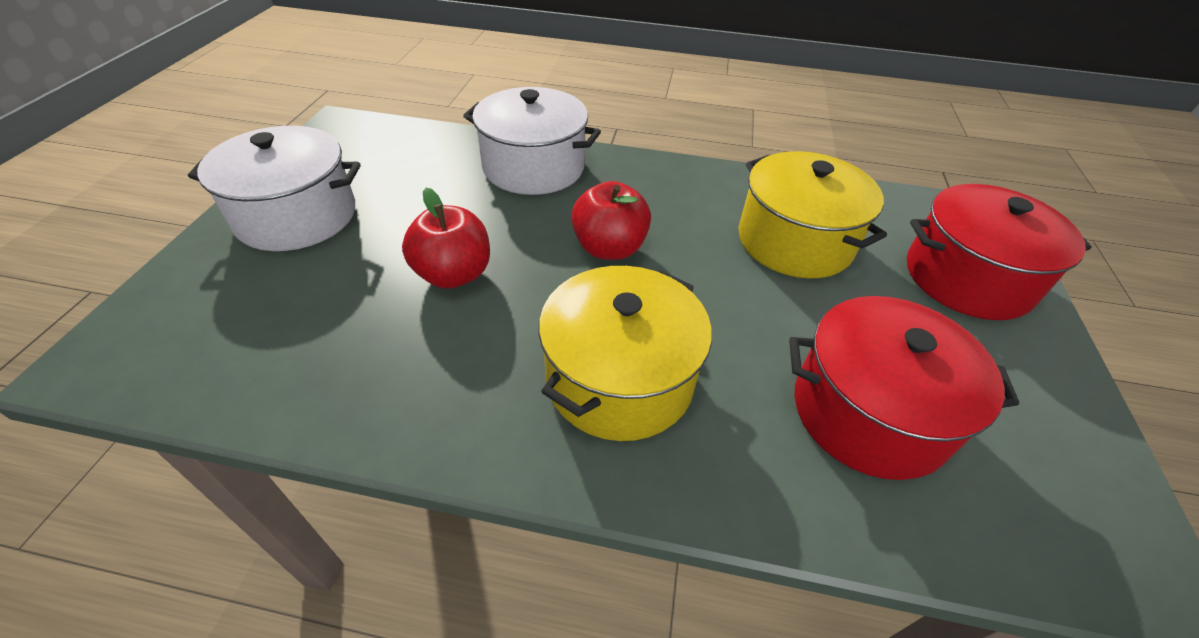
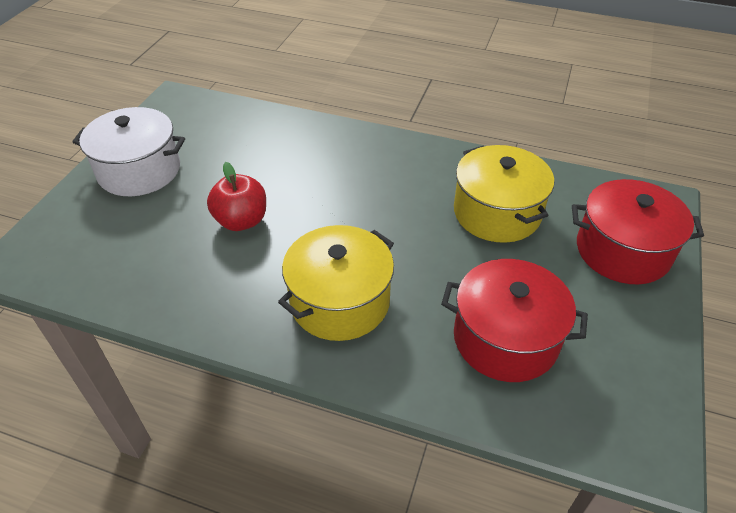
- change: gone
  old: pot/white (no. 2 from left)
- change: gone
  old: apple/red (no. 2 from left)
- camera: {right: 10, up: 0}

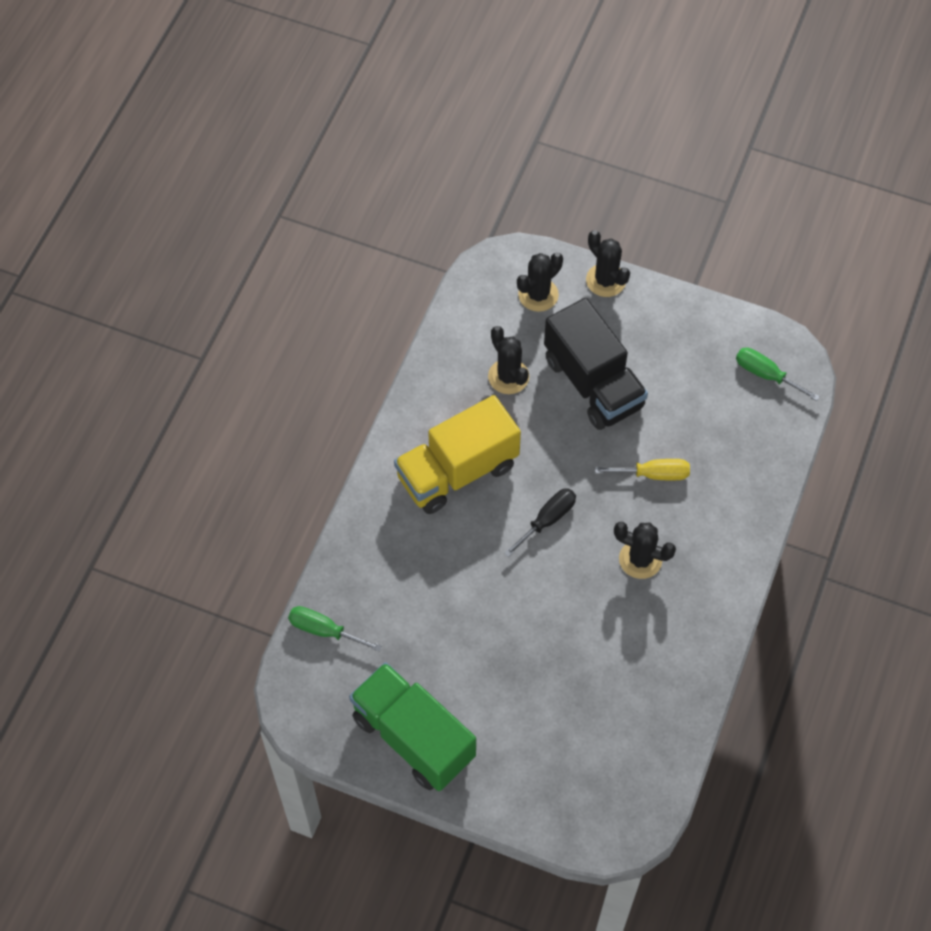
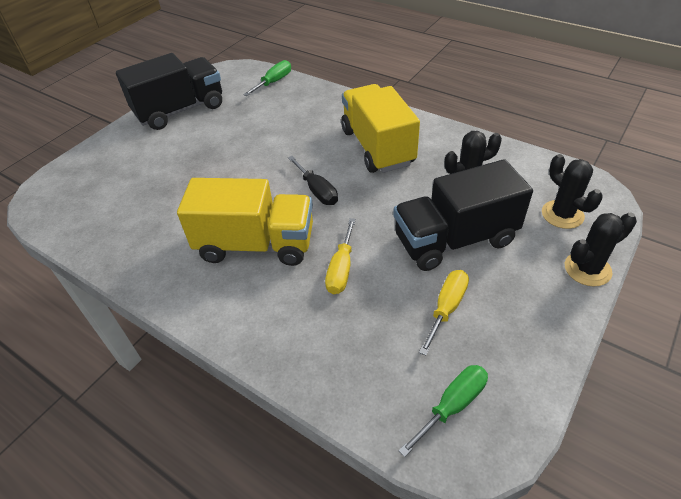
- change: new
  new: screwdriver/yellow (no. 2 from left)
- change: swapped
  old: cactus/black (no. 4 from left)
  new: truck/yellow (no. 1 from left)
- change: repainted
  old: truck/green
  new: truck/black (no. 1 from left)
- camera: {right: 105, up: -15}

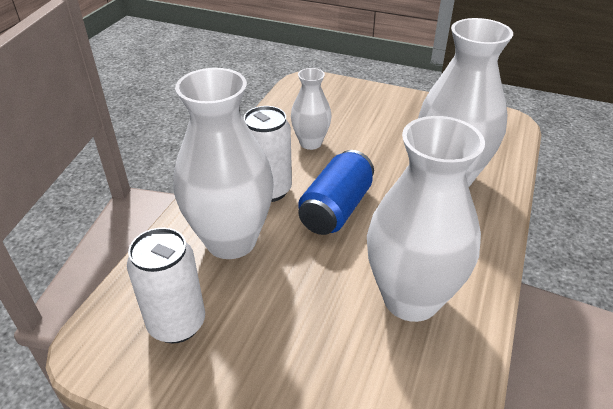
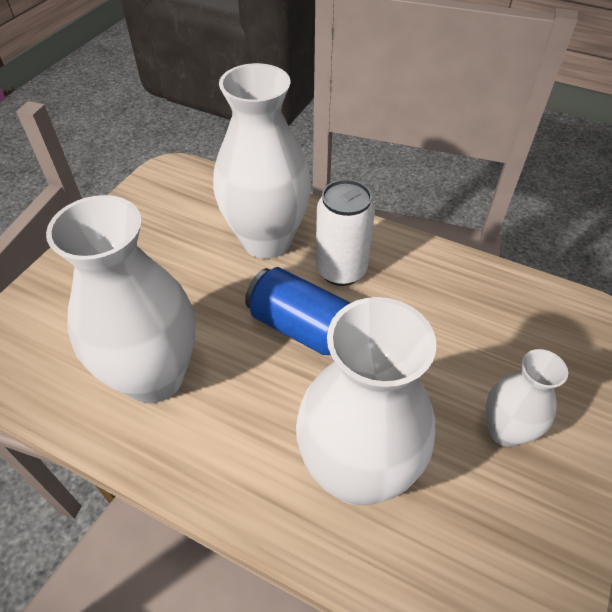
- change: gone
  old: can/white (no. 1 from left)
- change: shifted
  old: vase/white (no. 2 from left in the first image)
  new: vase/white (no. 4 from left)
- camera: {right: 95, up: 10}

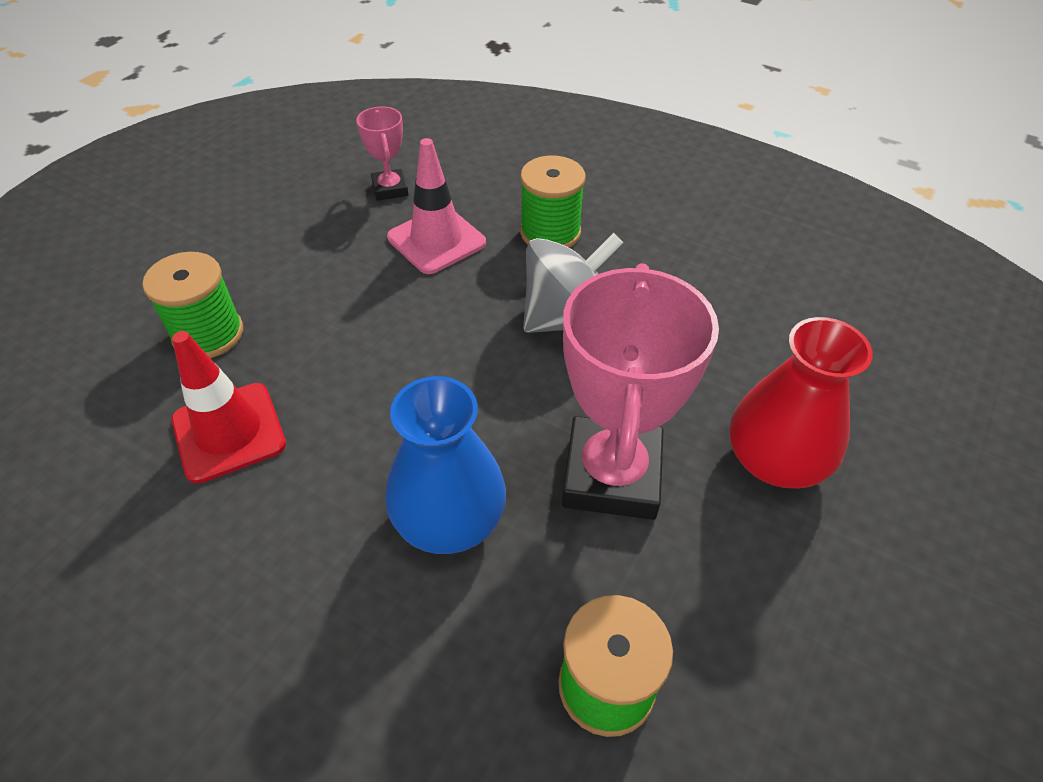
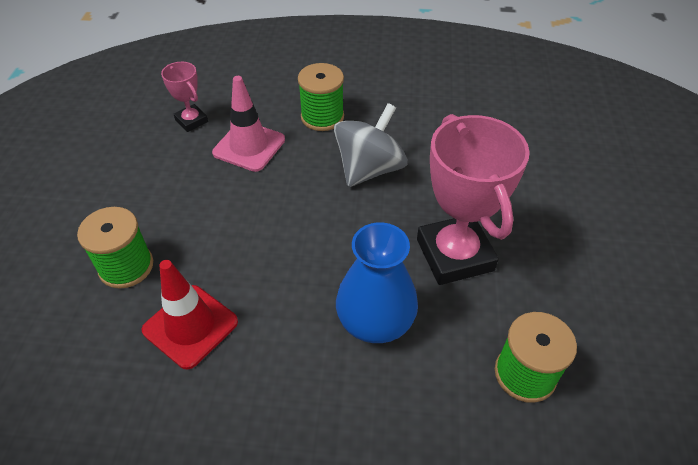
- change: gone
  old: vase/red
- camera: {right: -25, up: 0}

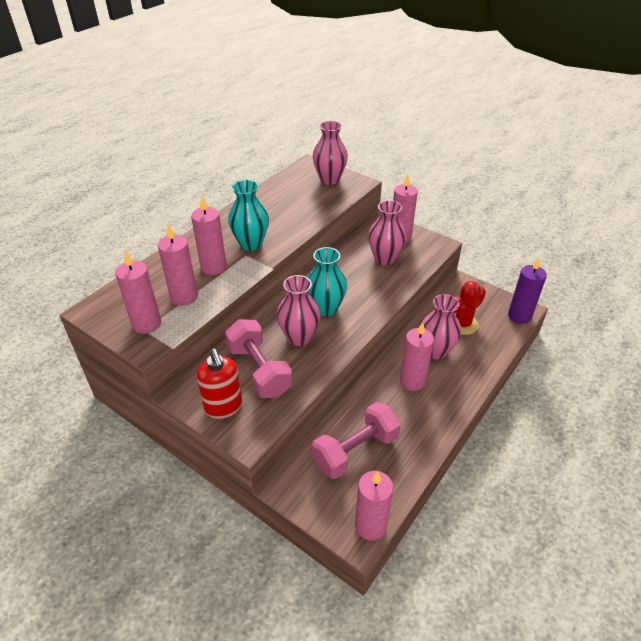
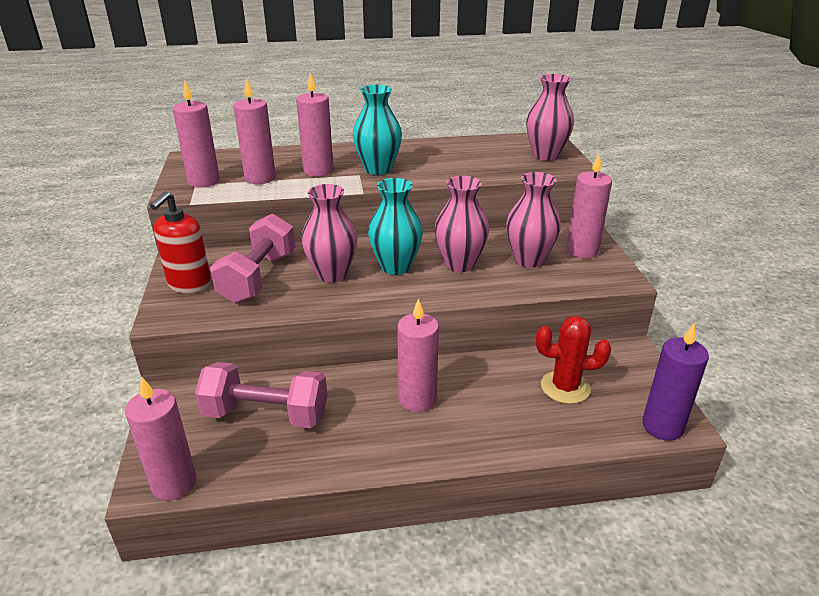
- change: shifted
  old: vase/pink (no. 4 from left in the first image)
  new: vase/pink (no. 2 from left)
- camera: {right: 45, up: -10}

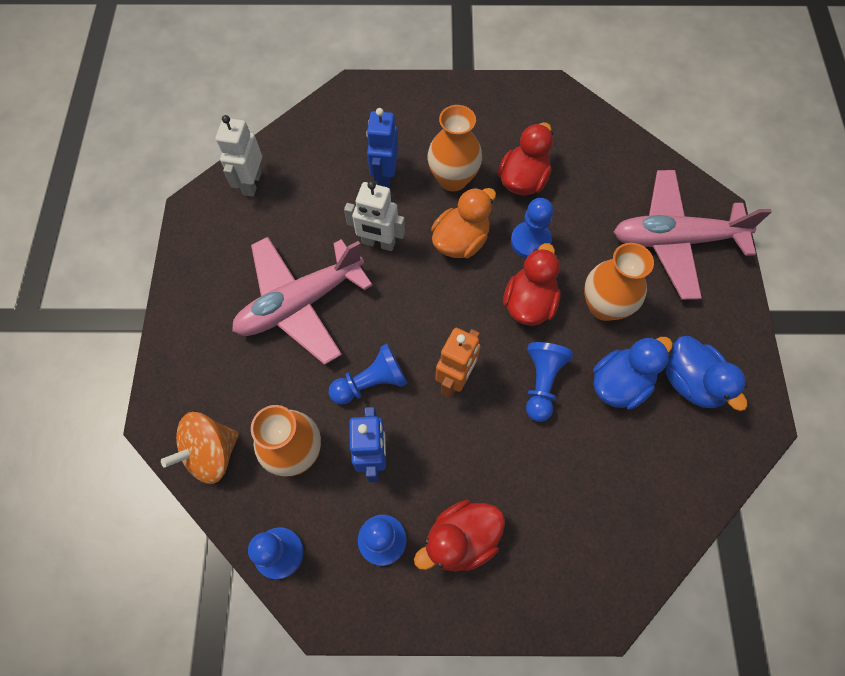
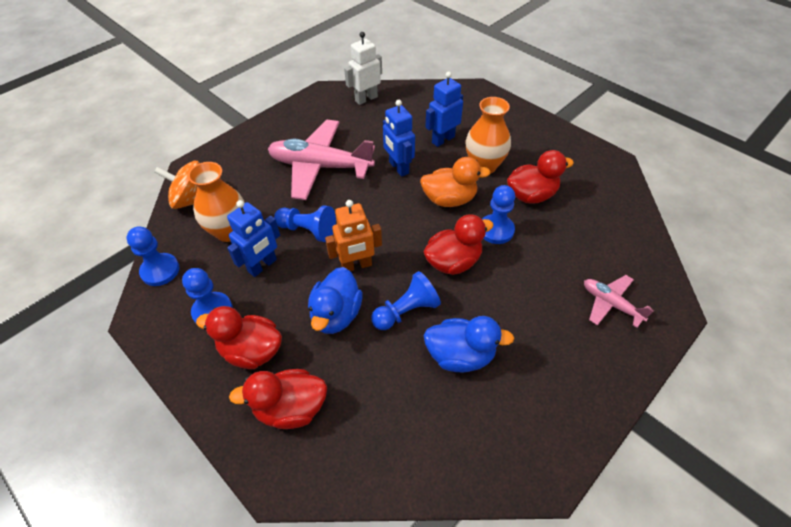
- change: gone
  old: vase/orange (no. 3 from left)
- change: new
  new: duck/red (no. 2 from left)
- change: shifted
  old: duck/blue (no. 2 from left in the first image)
  new: duck/blue (no. 1 from left)
- change: repainted
  old: robot/white (no. 2 from left)
  new: robot/blue (no. 2 from left)
- change: scaled
  old: plane/pink (no. 2 from left)
  factor: 0.51
- camera: {right: 45, up: -15}

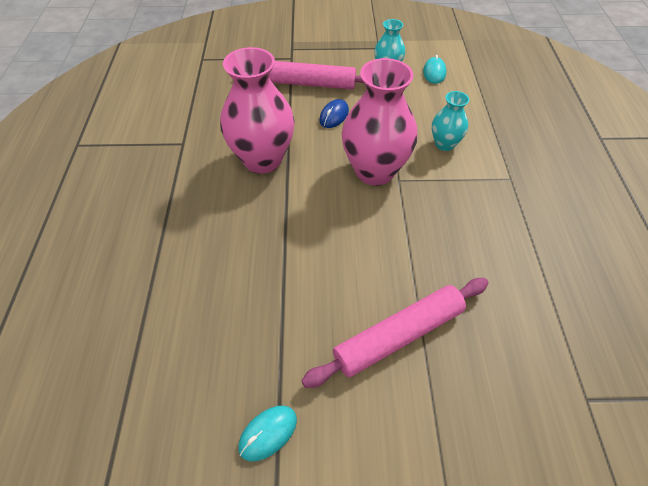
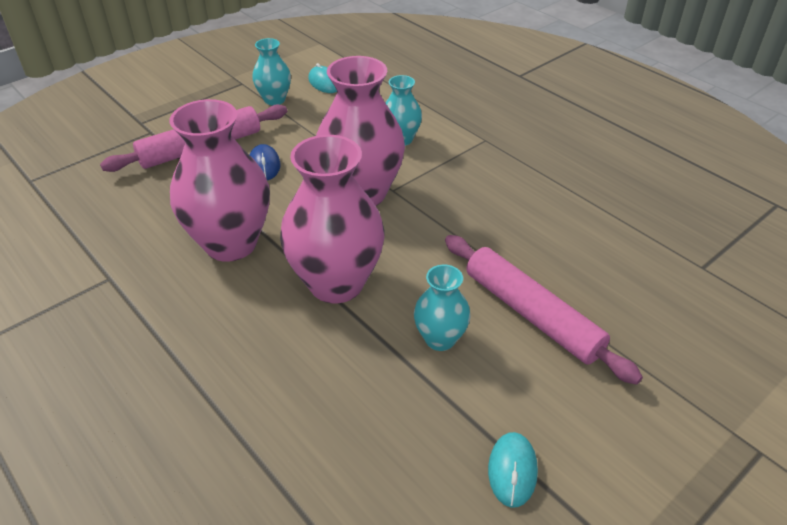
- change: new
  new: vase/pink (no. 2 from left)
- change: new
  new: vase/turquoise (no. 3 from left)
- change: rotated
  old: rolling pin/pink (no. 2 from left)
  degrees: -60
- camera: {right: -40, up: -10}

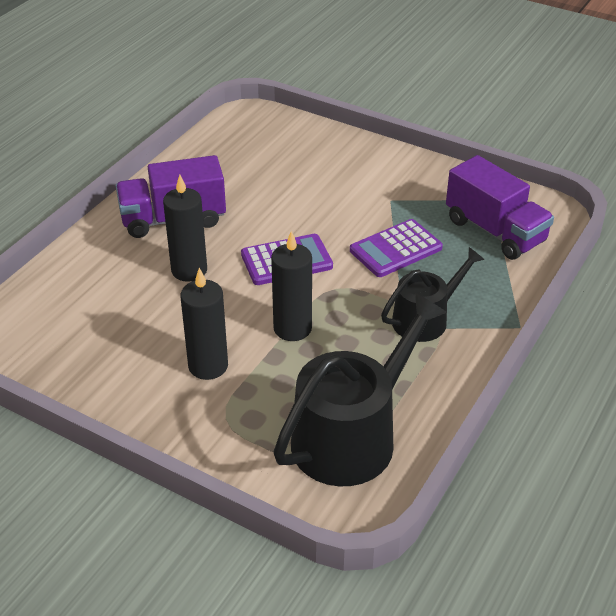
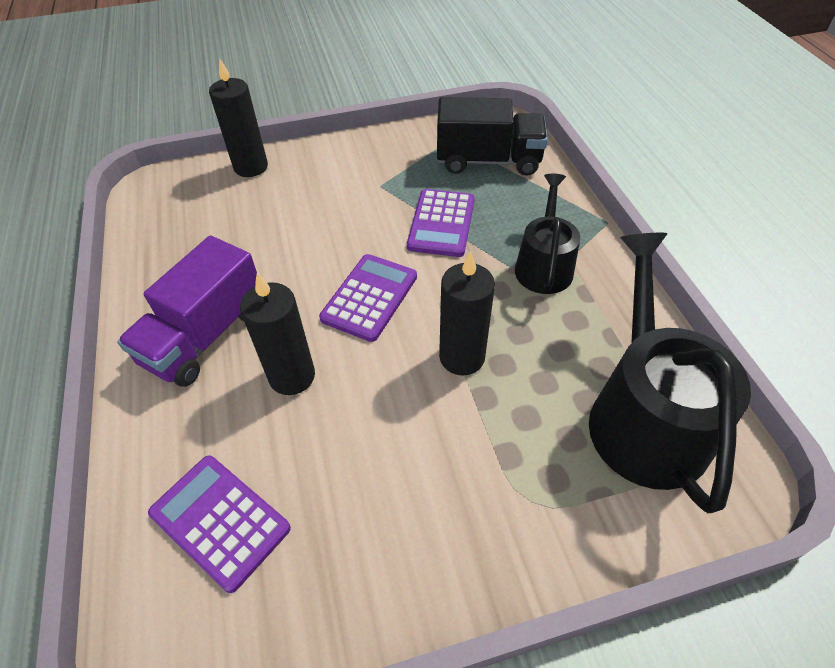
- change: new
  new: calculator/purple (no. 1 from left)
- change: shifted
  old: candle/black (no. 2 from left in the first image)
  new: candle/black (no. 1 from left)
- change: repainted
  old: truck/purple (no. 2 from left)
  new: truck/black
- camera: {right: -45, up: 10}

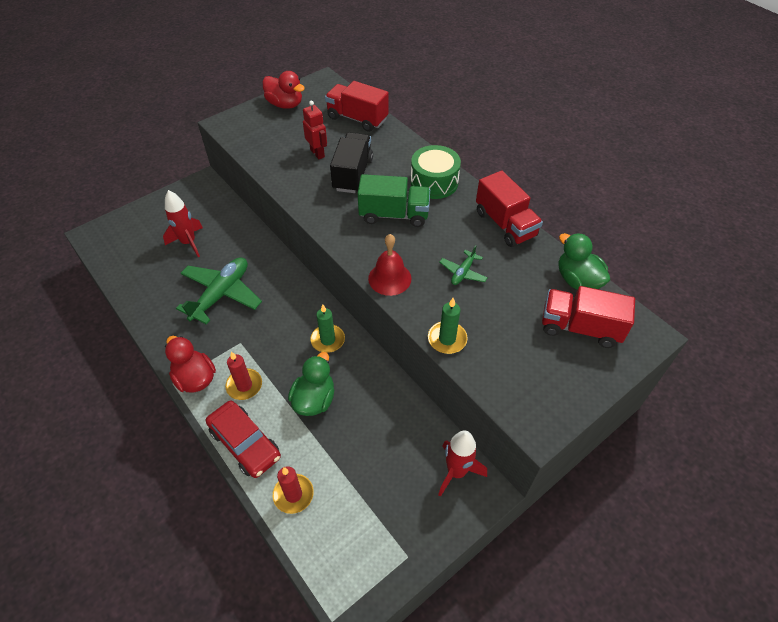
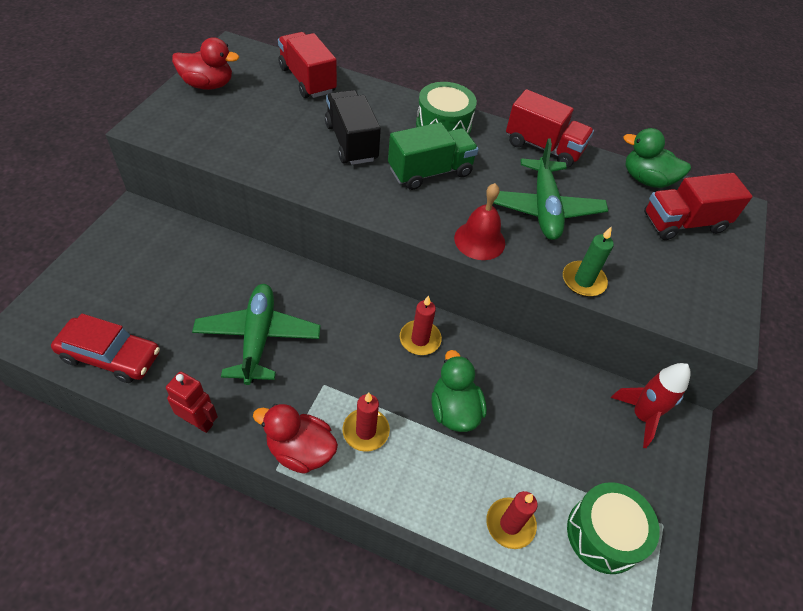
- change: gone
  old: rocket/red (no. 1 from left)
- change: new
  new: drum/green (no. 2 from left)
- change: shifted
  old: car/red
- change: shifted
  old: robot/red
- change: repainted
  old: candle/green (no. 1 from left)
  new: candle/red (no. 2 from left)
- change: rotated
  old: truck/red (no. 1 from left)
  degrees: 60
- change: scaled
  old: plane/green (no. 2 from left)
  factor: 2.05
- camera: {right: -35, up: 0}

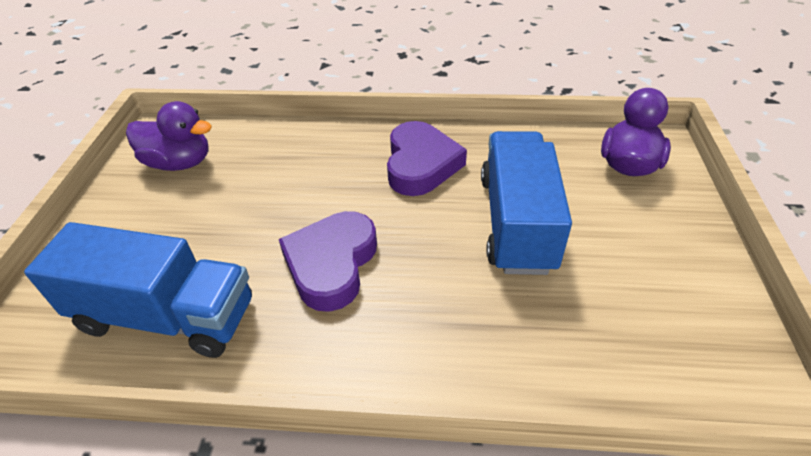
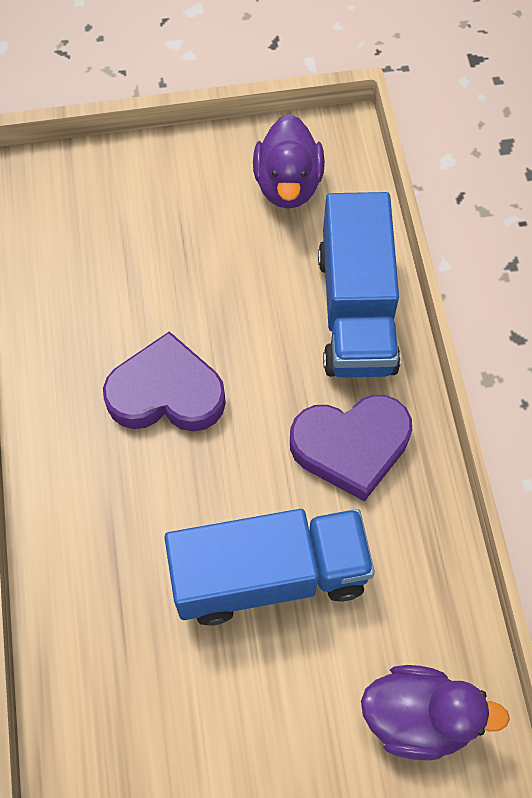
- change: shifted
  old: truck/blue (no. 1 from left in the first image)
  new: truck/blue (no. 2 from left)
- camera: {right: 75, up: 20}

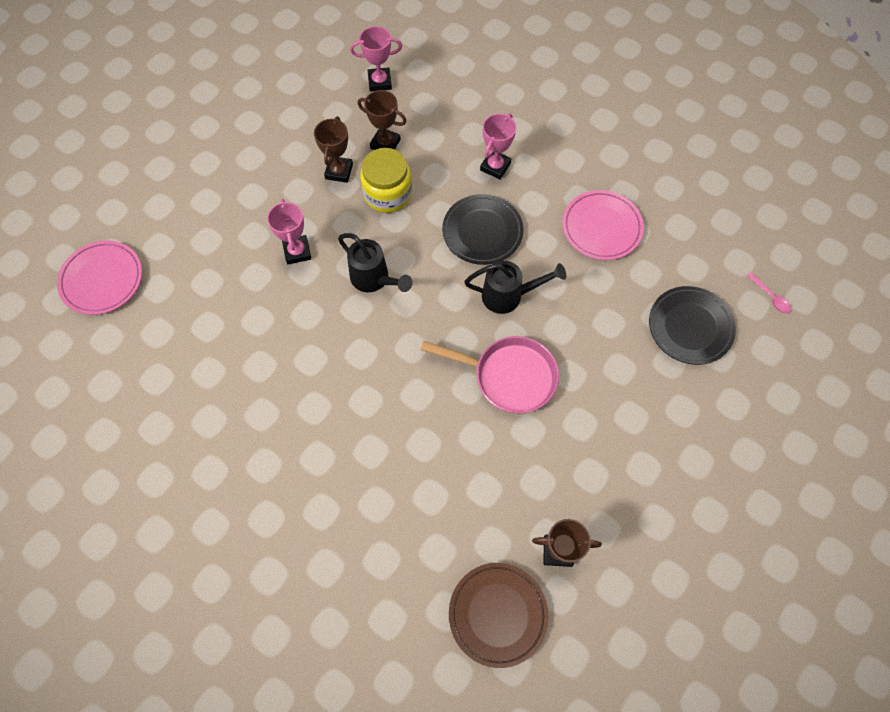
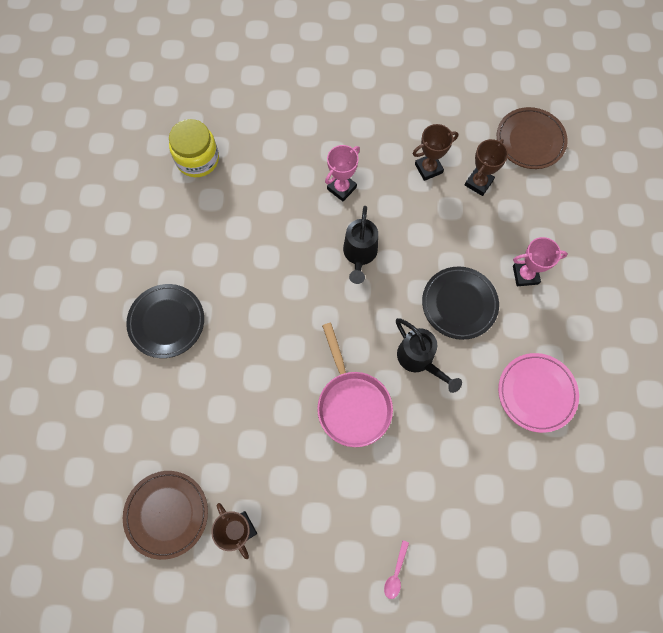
- change: gone
  old: plate/pink (no. 1 from left)
- change: shifted
  old: jar/yellow
- change: shifted
  old: plate/black (no. 2 from left in the first image)
  new: plate/black (no. 1 from left)
- change: shifted
  old: spoon/pink
- change: swapped
  old: trophy/pink (no. 2 from left)
  new: plate/brown (no. 2 from left)
- change: rotated
  old: trophy/brown (no. 2 from left in the first image)
  degrees: 45
- camera: {right: 55, up: 5}

